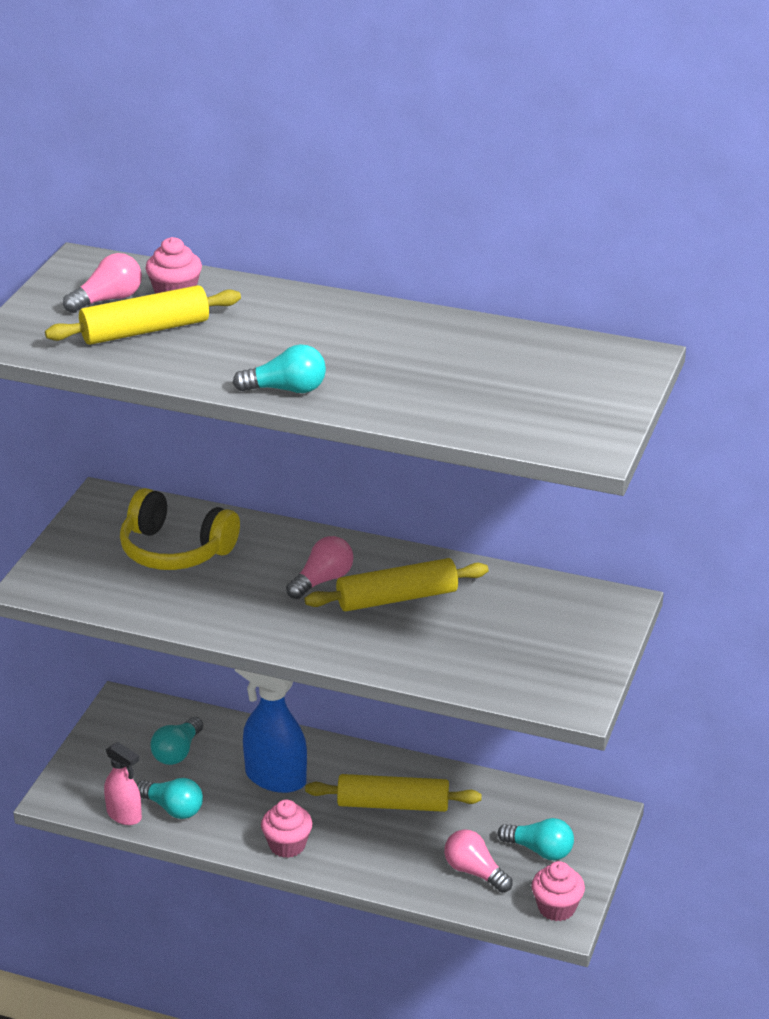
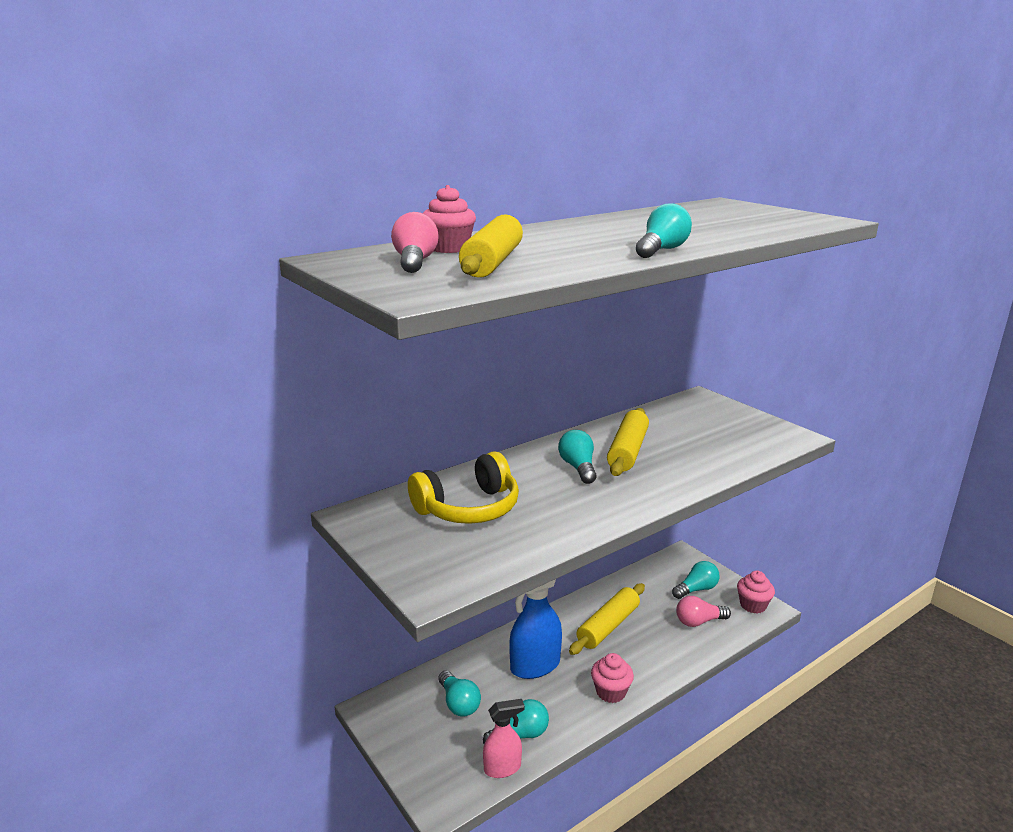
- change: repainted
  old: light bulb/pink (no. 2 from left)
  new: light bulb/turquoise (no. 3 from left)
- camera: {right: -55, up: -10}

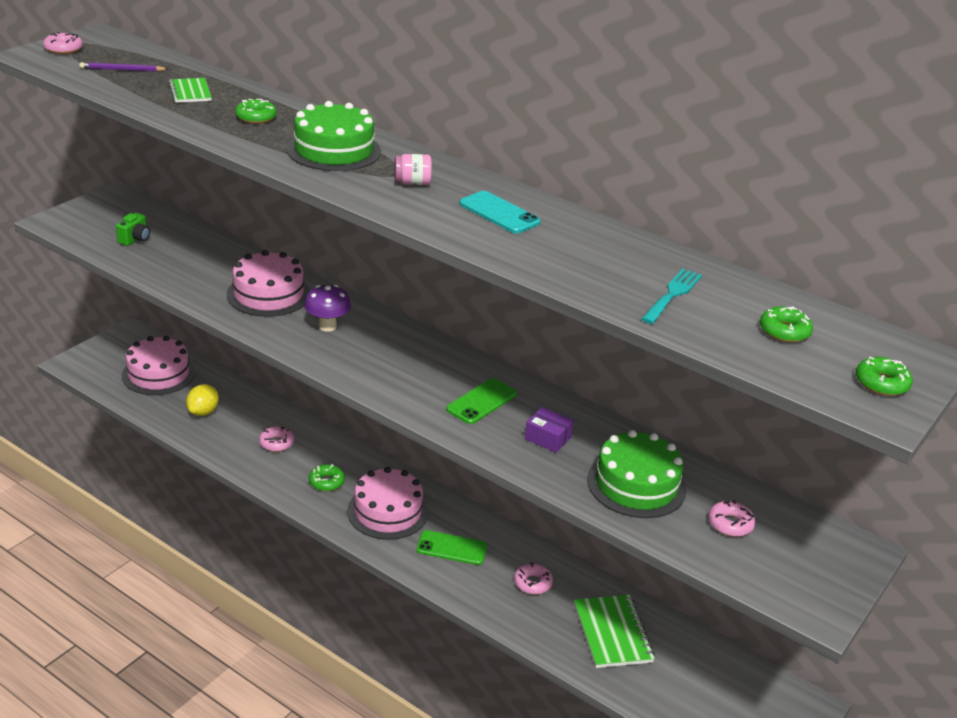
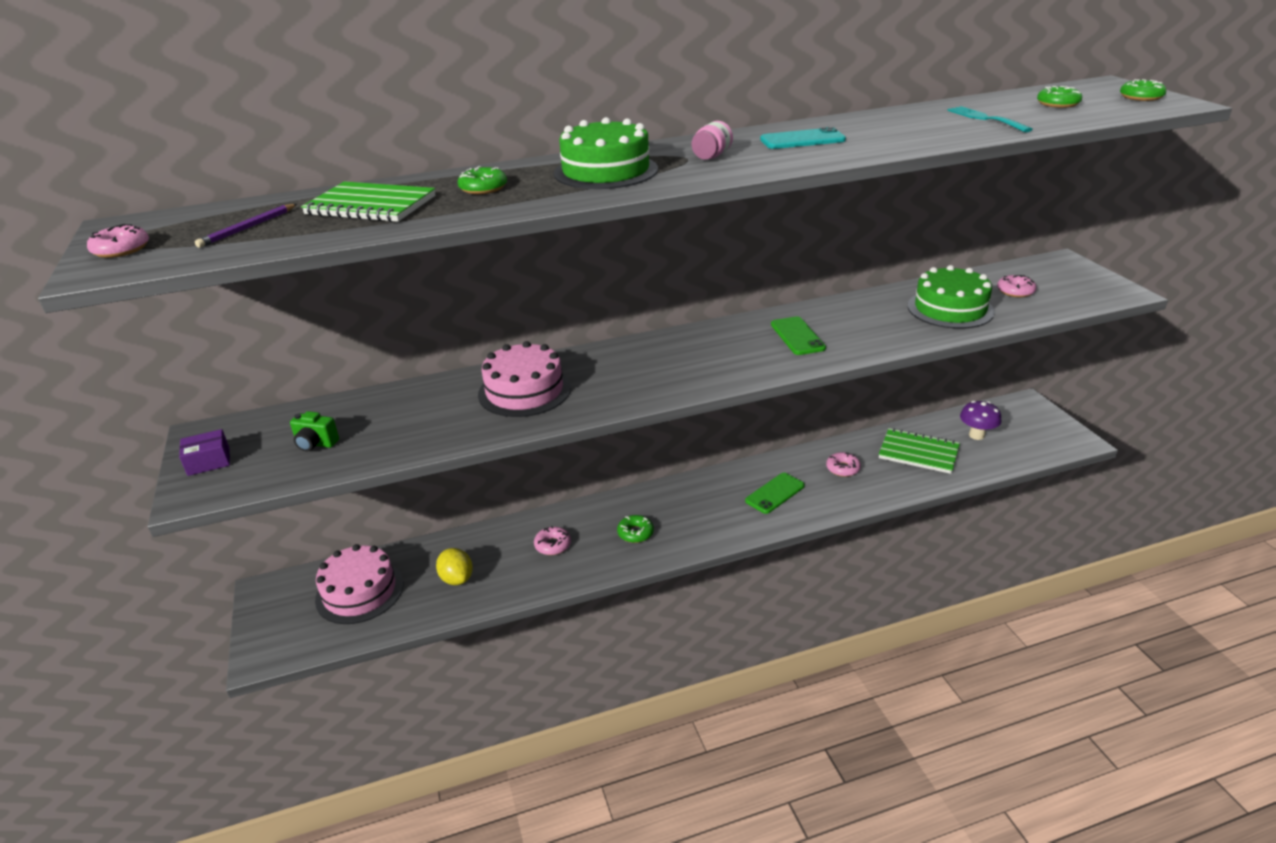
- change: gone
  old: cake/pink (no. 3 from left)
- change: shifted
  old: mushroom/purple
- change: shifted
  old: box/purple
- change: rotated
  old: camera/green
  degrees: 135
- change: scaled
  old: notebook/green (no. 1 from left)
  factor: 1.63
- camera: {right: -50, up: 0}

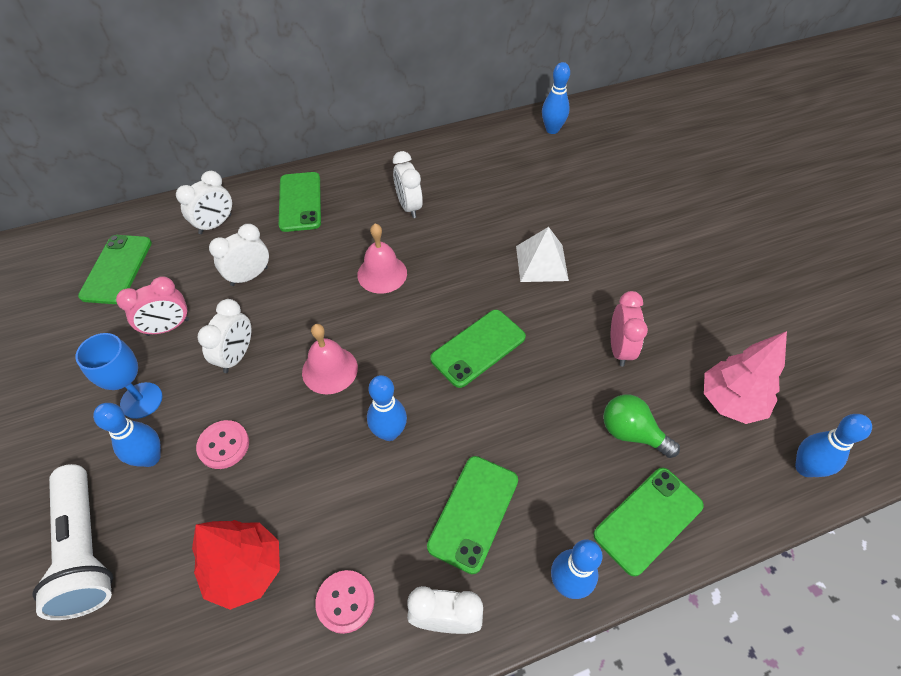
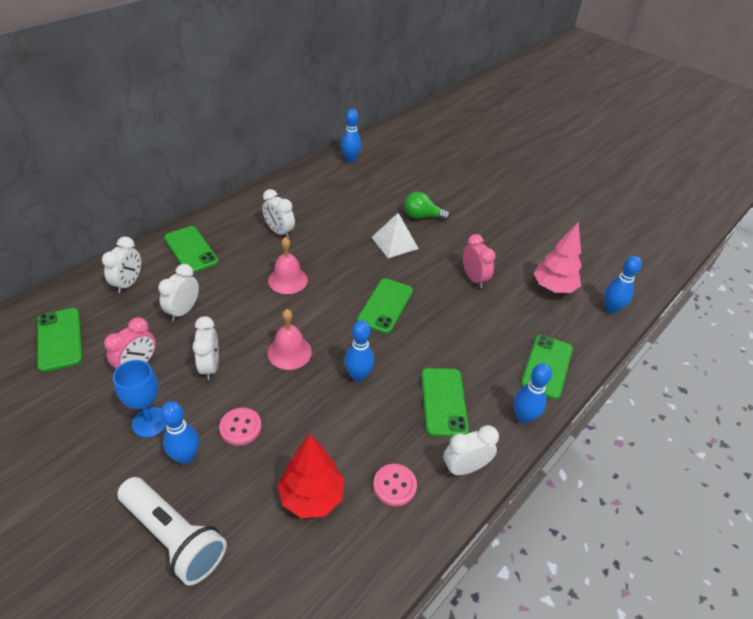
- change: shifted
  old: light bulb/green
- camera: {right: -30, up: -10}

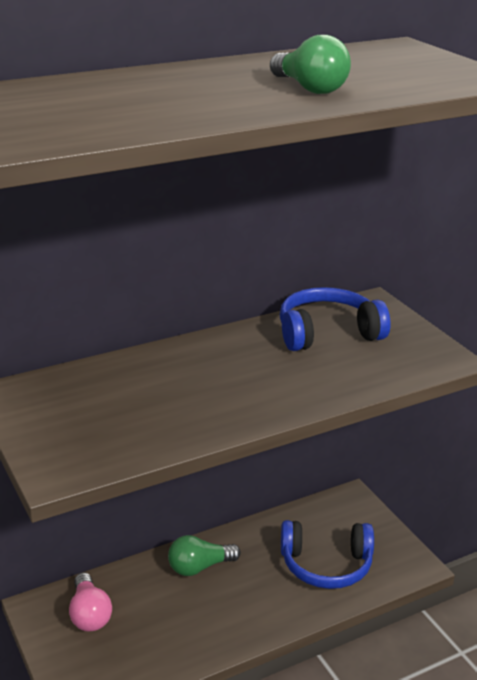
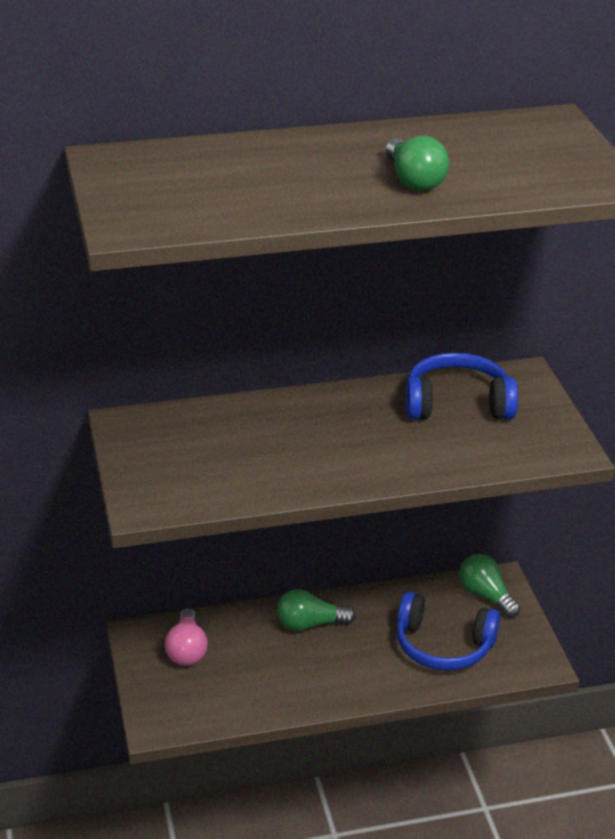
- change: new
  new: light bulb/green (no. 3 from left)
- camera: {right: 15, up: 5}

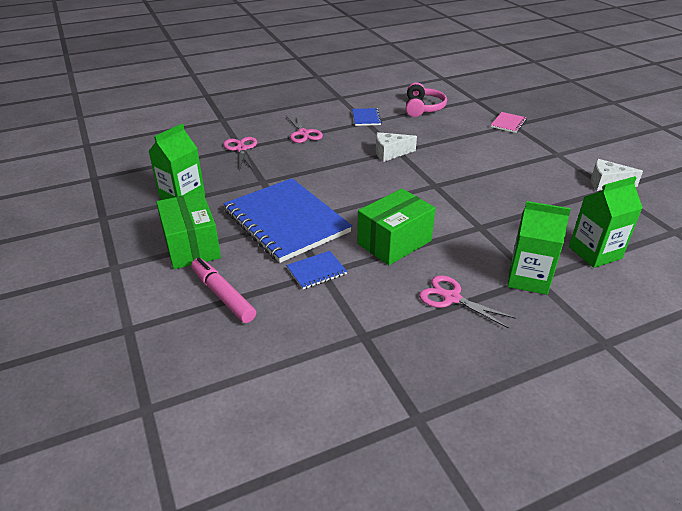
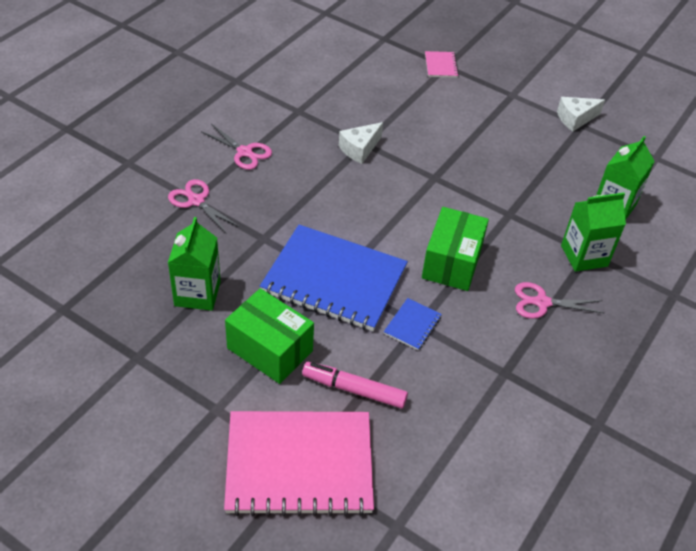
- change: gone
  old: notebook/blue (no. 3 from left)
- change: gone
  old: headphones/pink
- change: new
  new: notebook/pink (no. 1 from left)
- camera: {right: -35, up: 10}

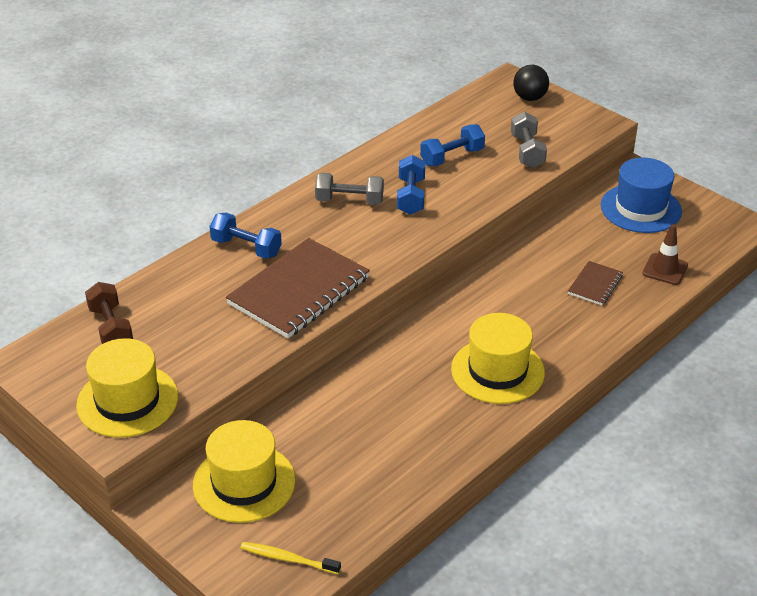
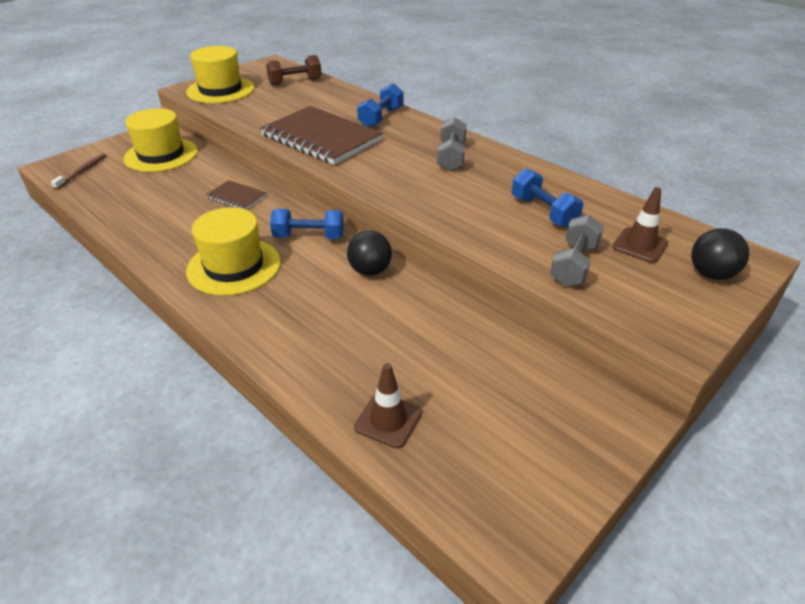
- change: gone
  old: hat/blue
- change: new
  new: ball/black (no. 1 from left)
- change: new
  new: traffic cone/brown (no. 2 from left)
- change: shifted
  old: dumbbell/blue (no. 2 from left in the first image)
  new: dumbbell/blue (no. 1 from left)
- change: shifted
  old: notebook/brown (no. 2 from left in the first image)
  new: notebook/brown (no. 1 from left)
- change: repainted
  old: toothbrush/yellow
  new: toothbrush/brown
- change: rotated
  old: dumbbell/grey (no. 2 from left)
  degrees: -60
- camera: {right: 90, up: 0}

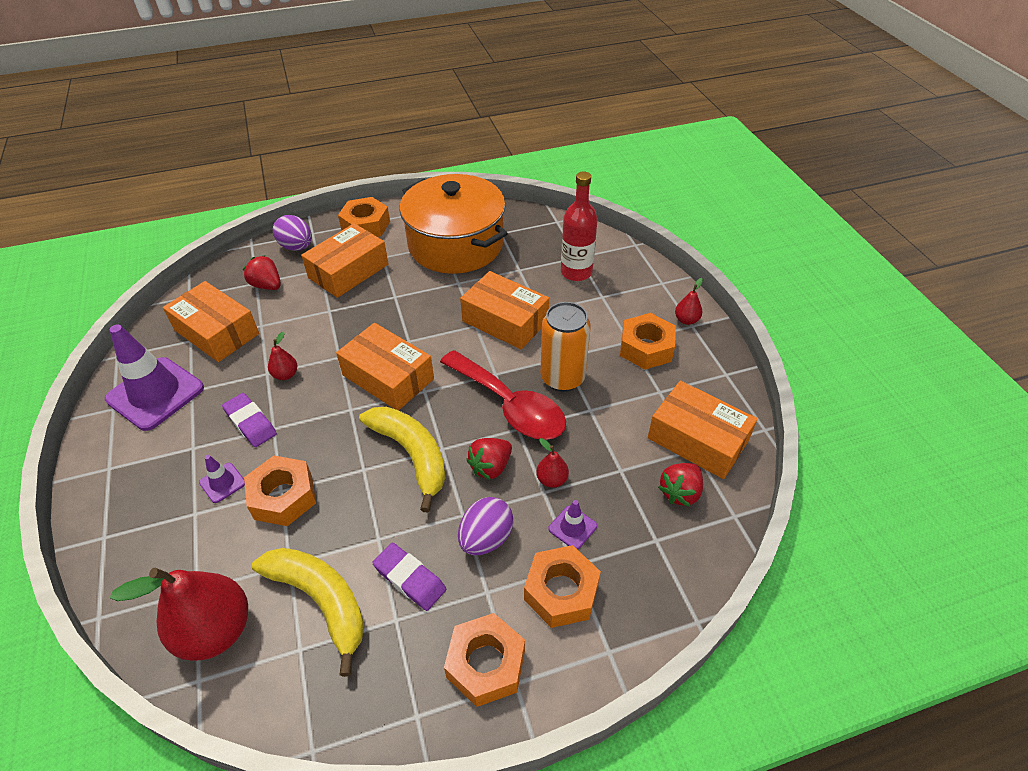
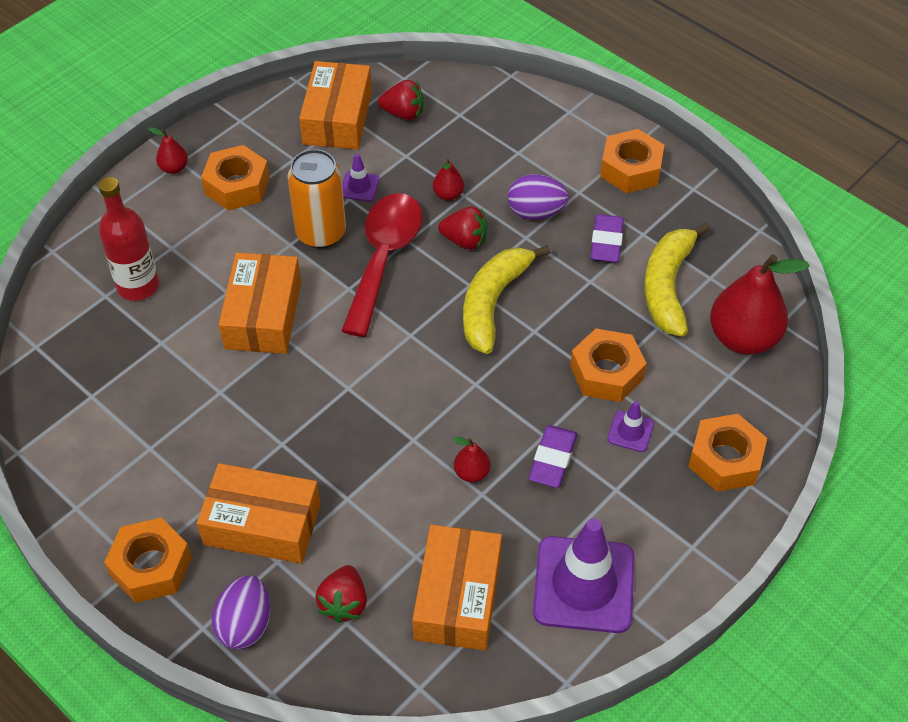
- change: gone
  old: box/orange (no. 3 from left)
- change: gone
  old: pot/orange
- change: shifted
  old: nut/orange (no. 4 from left in the first image)
  new: nut/orange (no. 5 from left)
- change: shifted
  old: traffic cone/purple (no. 3 from left in the first image)
  new: traffic cone/purple (no. 1 from left)
- camera: {right: -120, up: 5}

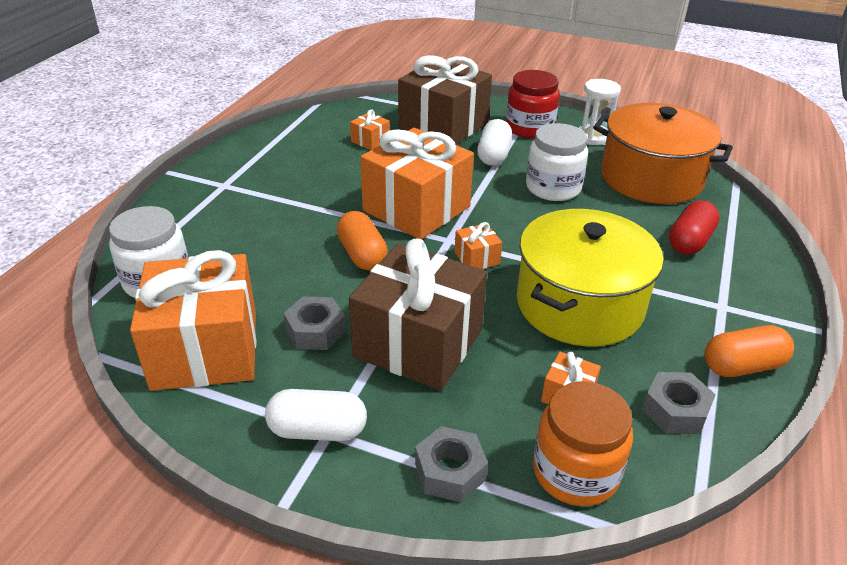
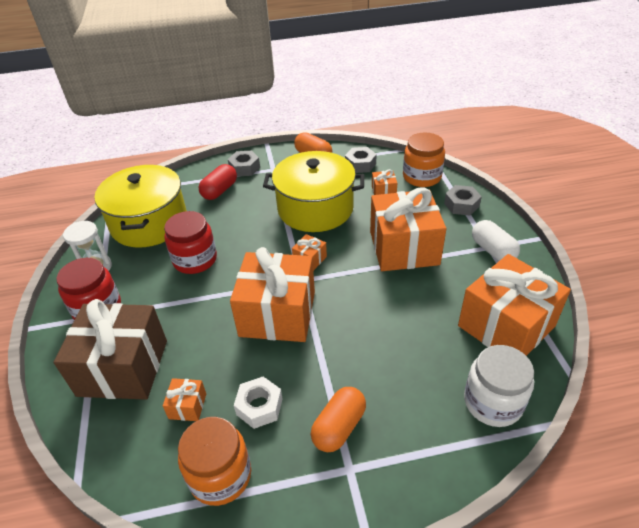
- change: gone
  old: capsule/white (no. 2 from left)
- change: new
  new: jar/orange (no. 1 from left)
- change: new
  new: nut/white
- change: shifted
  old: nut/grey (no. 1 from left)
- change: shifted
  old: capsule/orange (no. 1 from left in the first image)
  new: capsule/orange (no. 2 from left)
- change: repainted
  old: gift/brown (no. 1 from left)
  new: gift/orange (no. 5 from left)
- change: repainted
  old: jar/white (no. 2 from left)
  new: jar/red (no. 2 from left)
- change: repainted
  old: pot/orange
  new: pot/yellow (no. 1 from left)
- change: rotated
  old: capsule/red
  degrees: -60
- camera: {right: -120, up: 5}

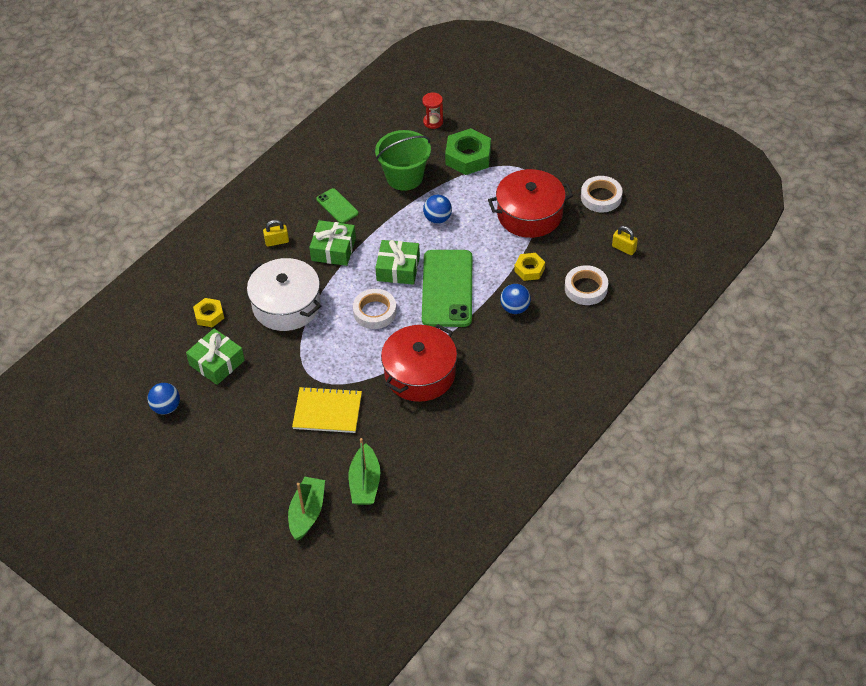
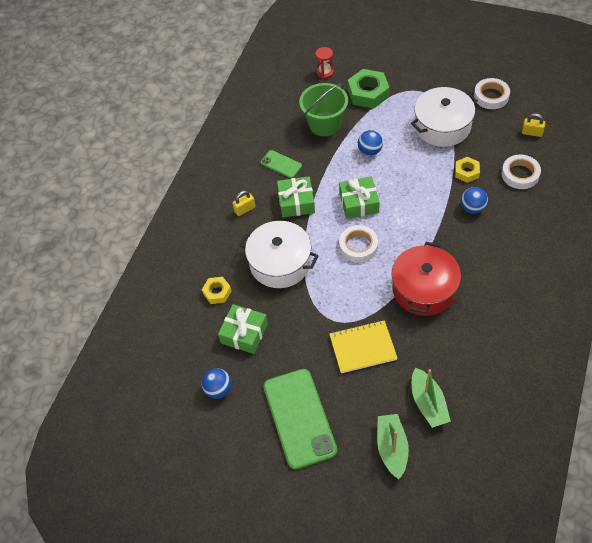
- change: shifted
  old: phone/green (no. 2 from left)
- change: repainted
  old: pot/red (no. 2 from left)
  new: pot/white (no. 2 from left)
- camera: {right: -15, up: 5}

